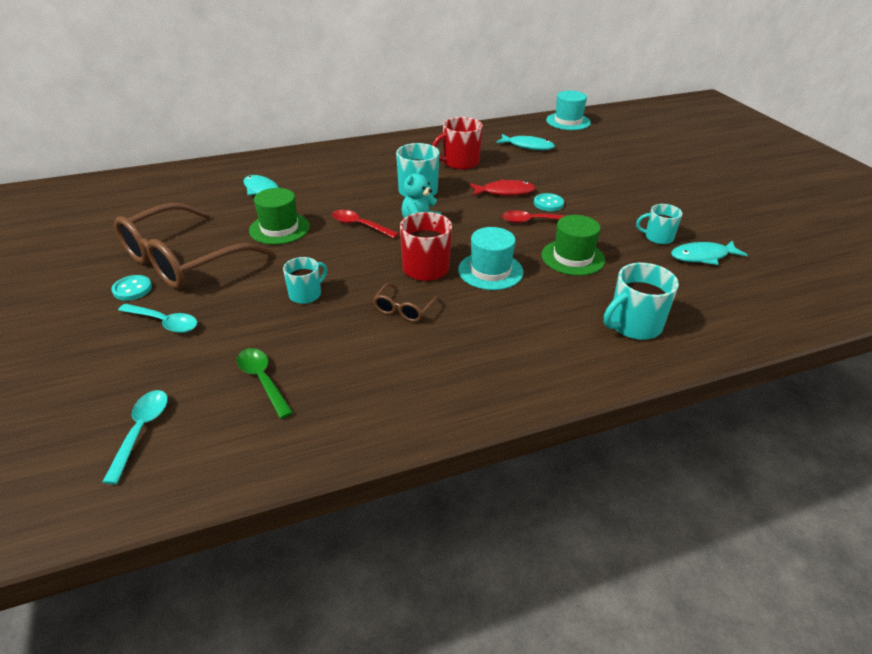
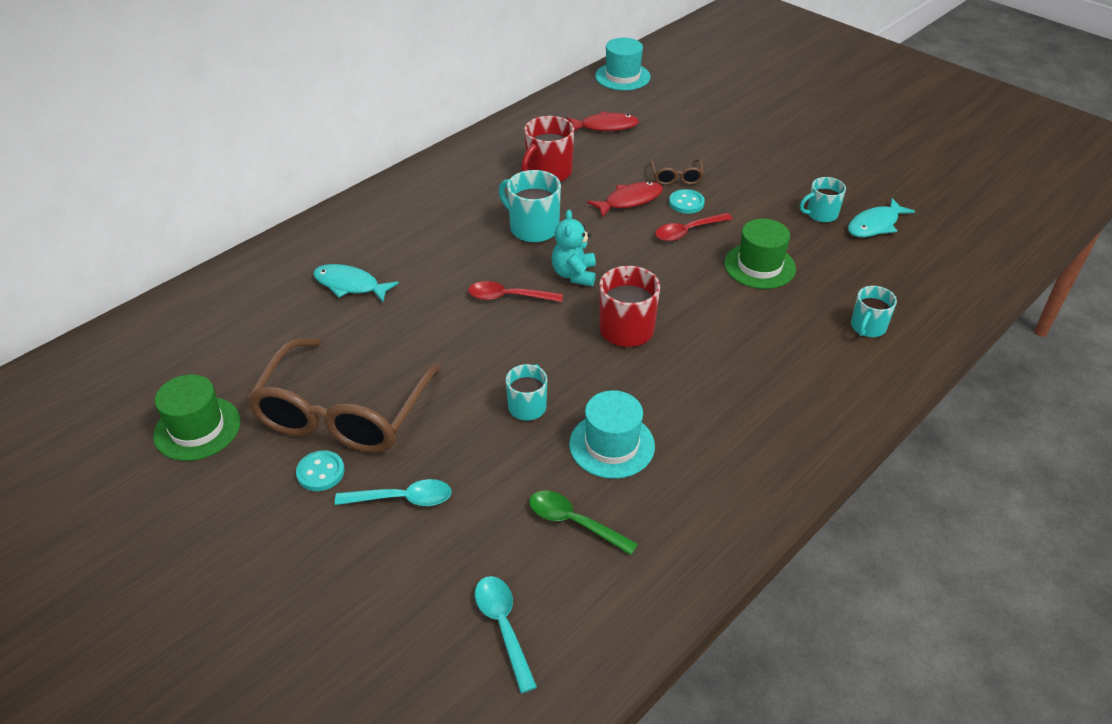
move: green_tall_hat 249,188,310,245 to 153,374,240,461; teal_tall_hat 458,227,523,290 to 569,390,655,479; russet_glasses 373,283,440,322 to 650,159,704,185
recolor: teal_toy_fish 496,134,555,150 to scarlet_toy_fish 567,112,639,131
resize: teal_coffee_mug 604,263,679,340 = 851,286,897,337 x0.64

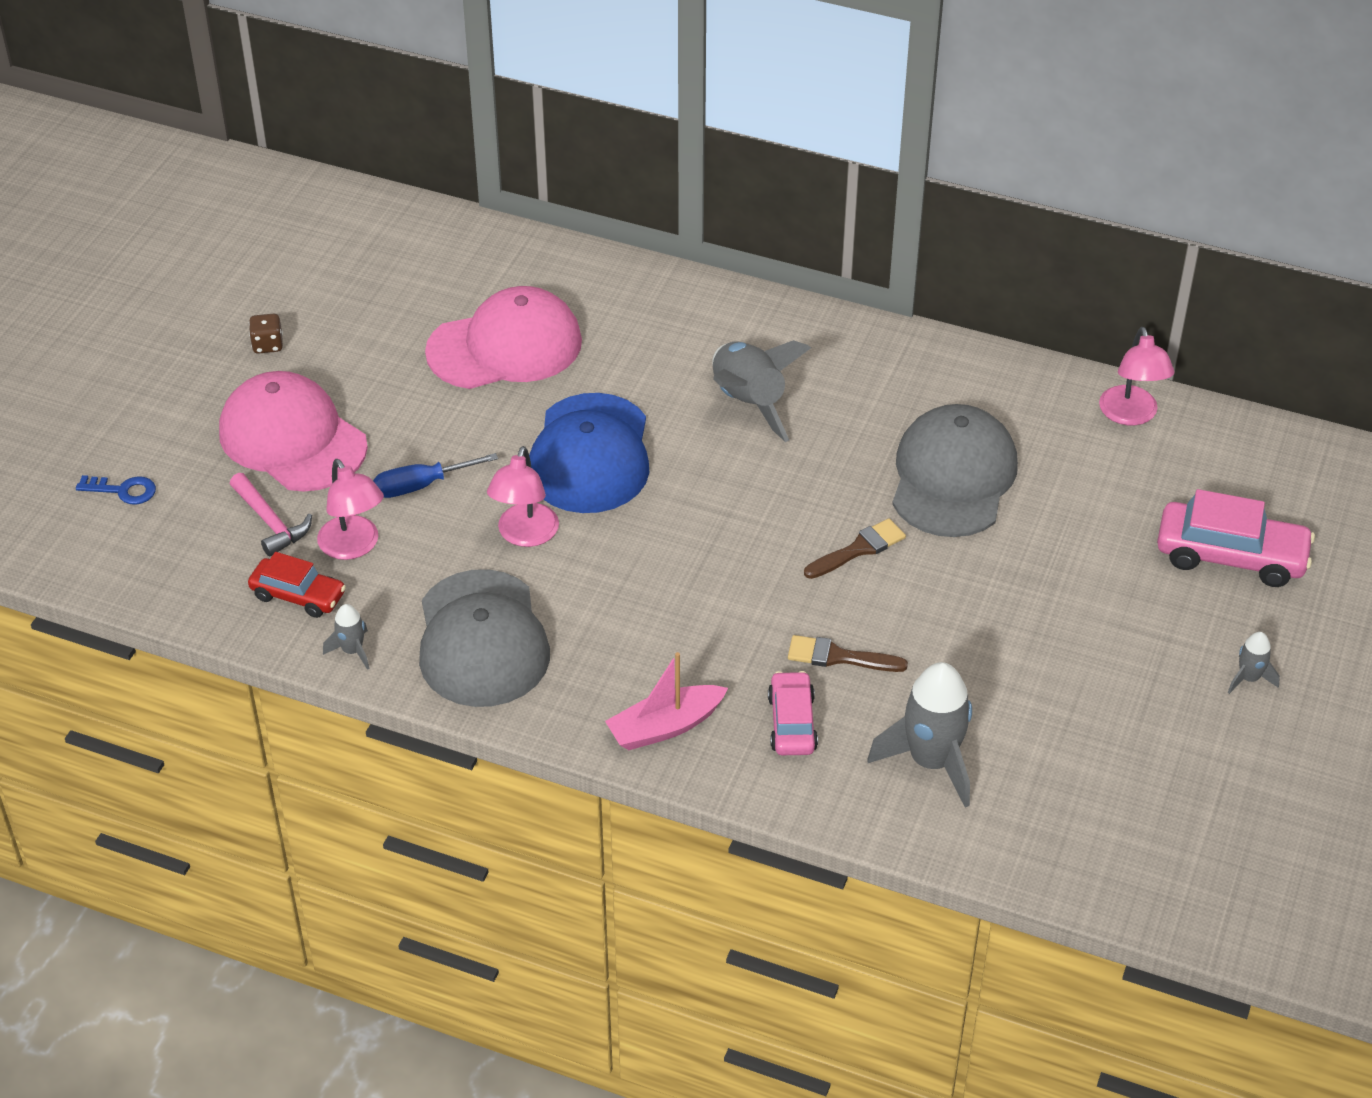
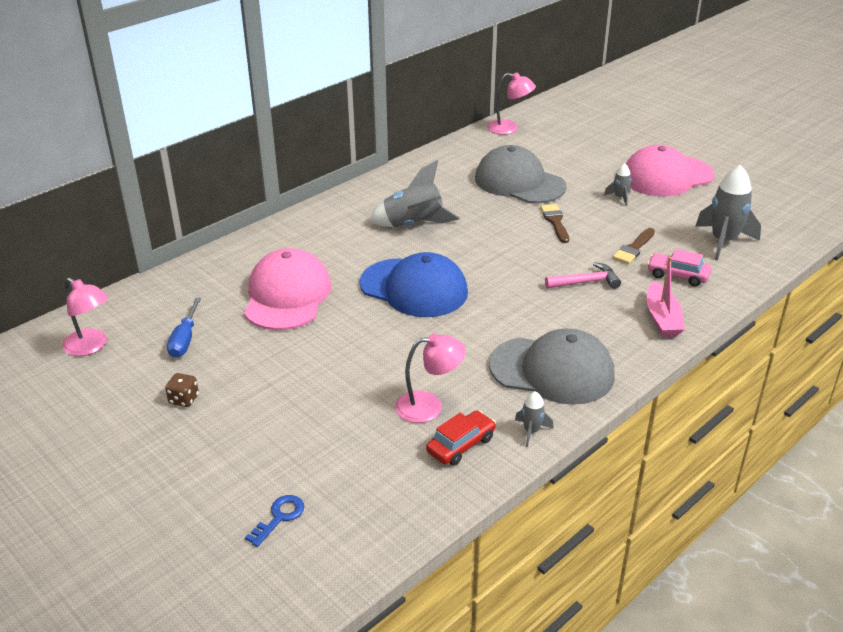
delete: pink_automobile 1157,489,1315,587
move: pink_reading_lamp 487,446,559,547 to 62,277,108,356; cobalt_hand_screwdriver 373,453,498,498 to 167,298,201,358; pink_carpenter's_hammer 230,473,312,557 to 545,262,621,289; grey_rocket 1228,632,1280,694 to 604,163,631,206; pink_peaked_cap 219,371,368,492 to 626,145,714,196

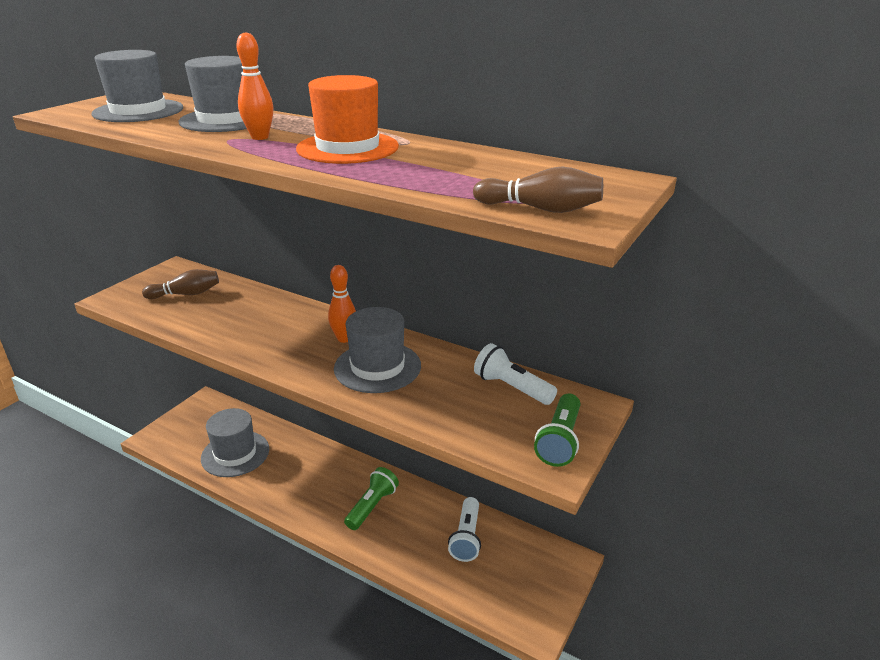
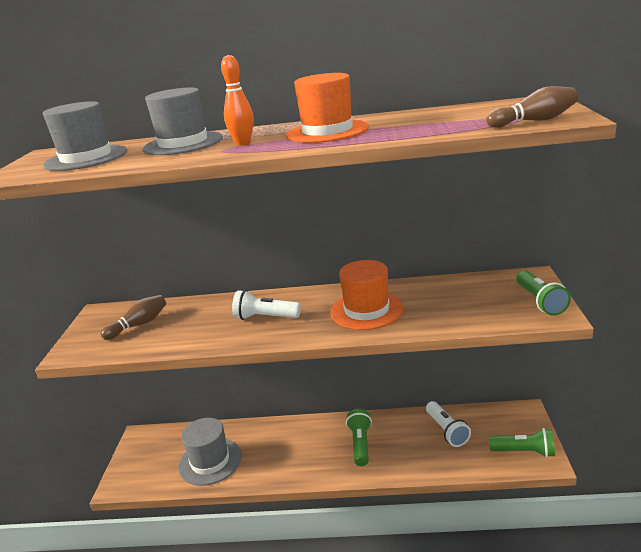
delete: orange_skittle 328,265,356,343
insert: green_flashlight 489,428,555,458
move: white_flashlight 474,343,557,405 to 232,290,301,320
recolor: grey_tall_hat 334,307,421,393 to orange_tall_hat 331,260,404,330

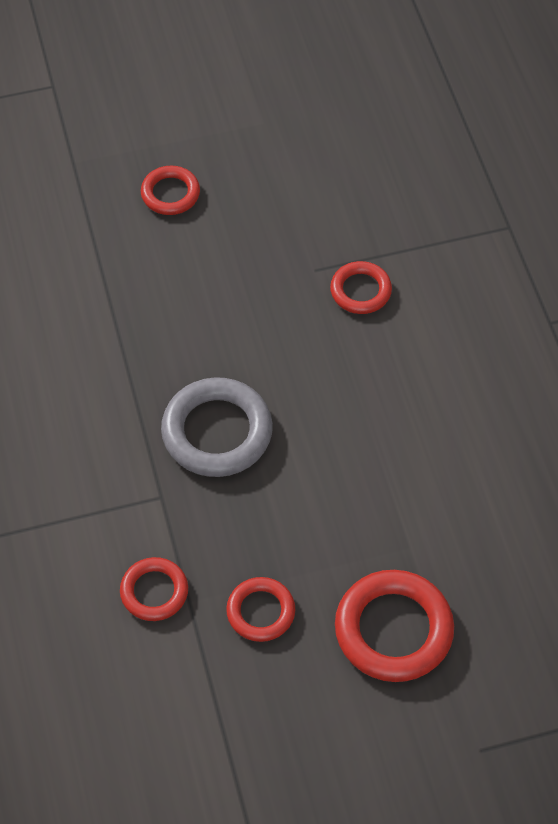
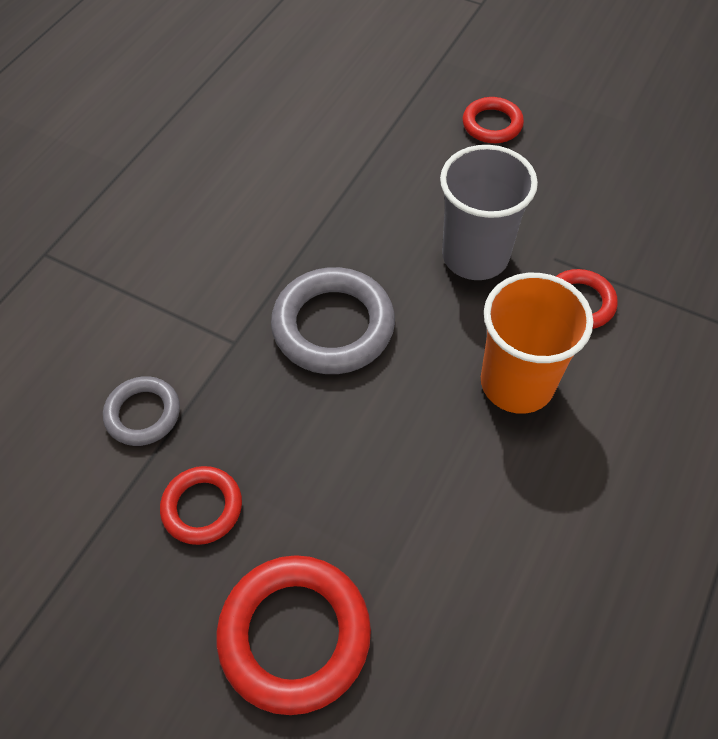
insert: grey_beaker 440,145,538,280; orange_beaker 481,273,593,414
recolor: scarlet_ring 120,557,188,621 to grey_ring 103,376,180,446

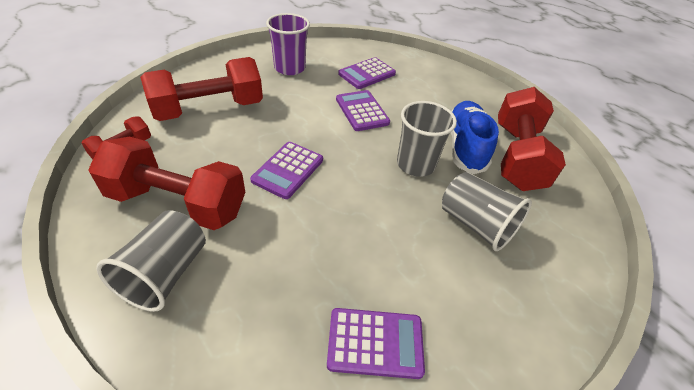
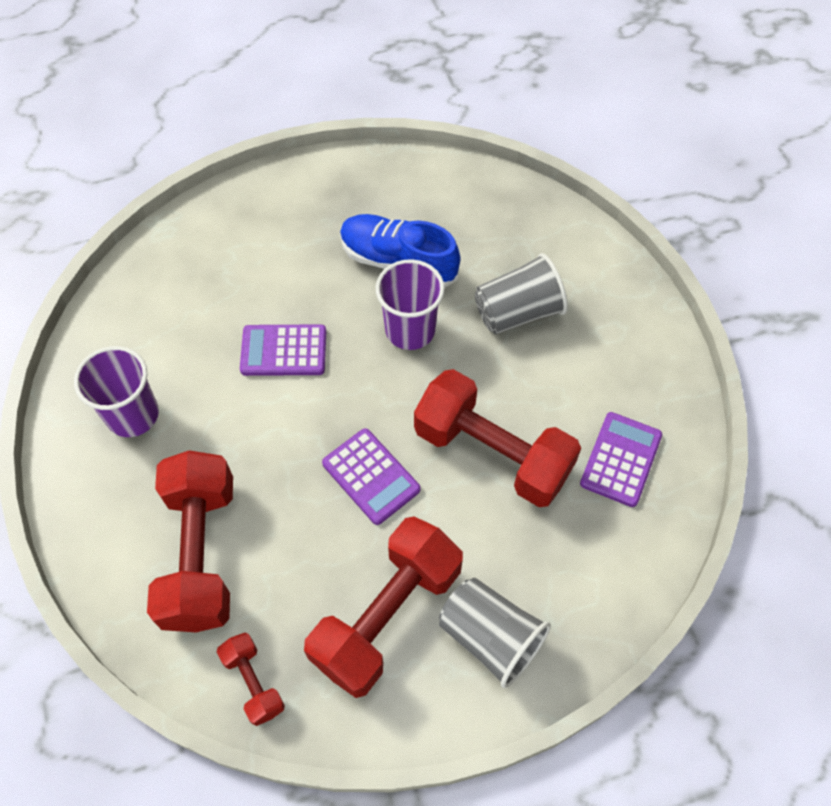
delete: royal_purple_pocket_calculator 338,57,396,89
move: scarlet_free_weight 498,87,566,191 to 414,369,581,507
recolor: grey_beaker 397,101,457,177 to royal_purple_beaker 375,259,445,350

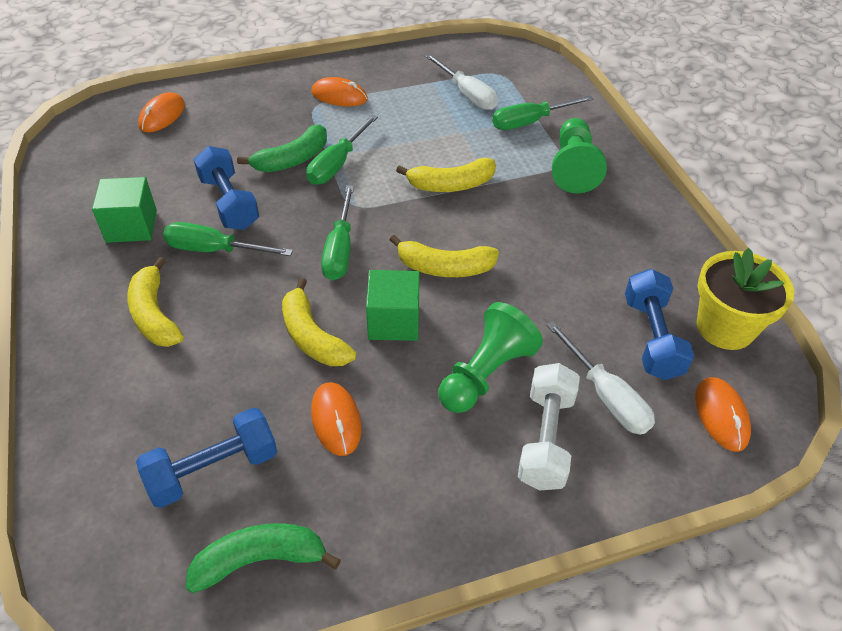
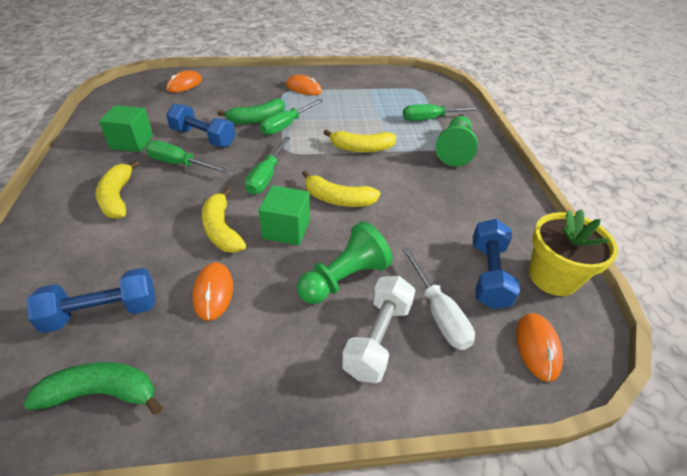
delete: white_hand_screwdriver 425,54,498,110
rotate: cobalt_free_weight 193,146,259,230 = 166,103,235,147 45 degrees counterclockwise

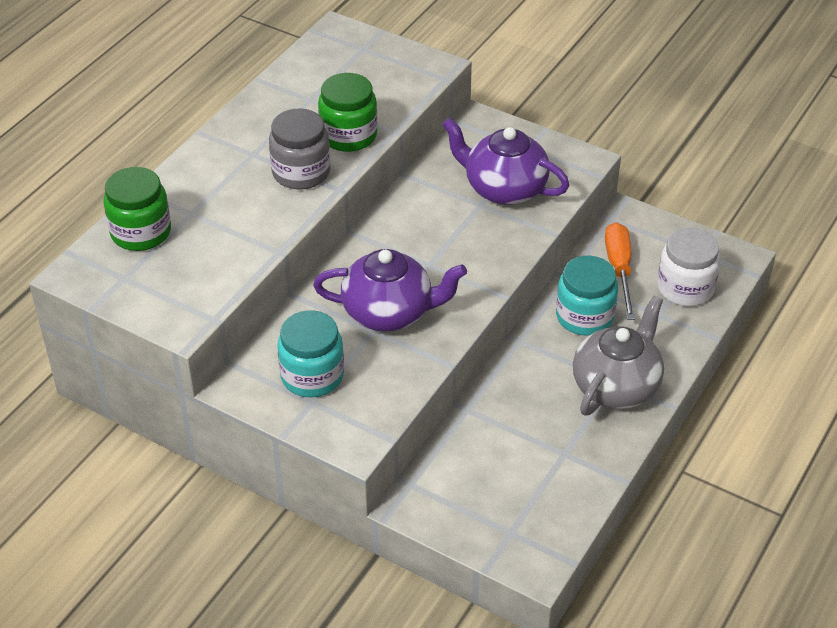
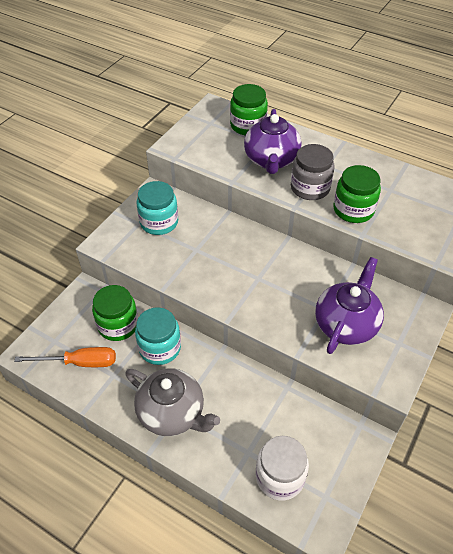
insert: green_jar 92,285,138,341
move: orange_hand_screwdriver 605,222,635,320 to 14,347,116,367; teal_jar 556,256,618,336 to 135,307,181,365; royal_purple_teapot 313,249,467,332 to 244,109,301,174

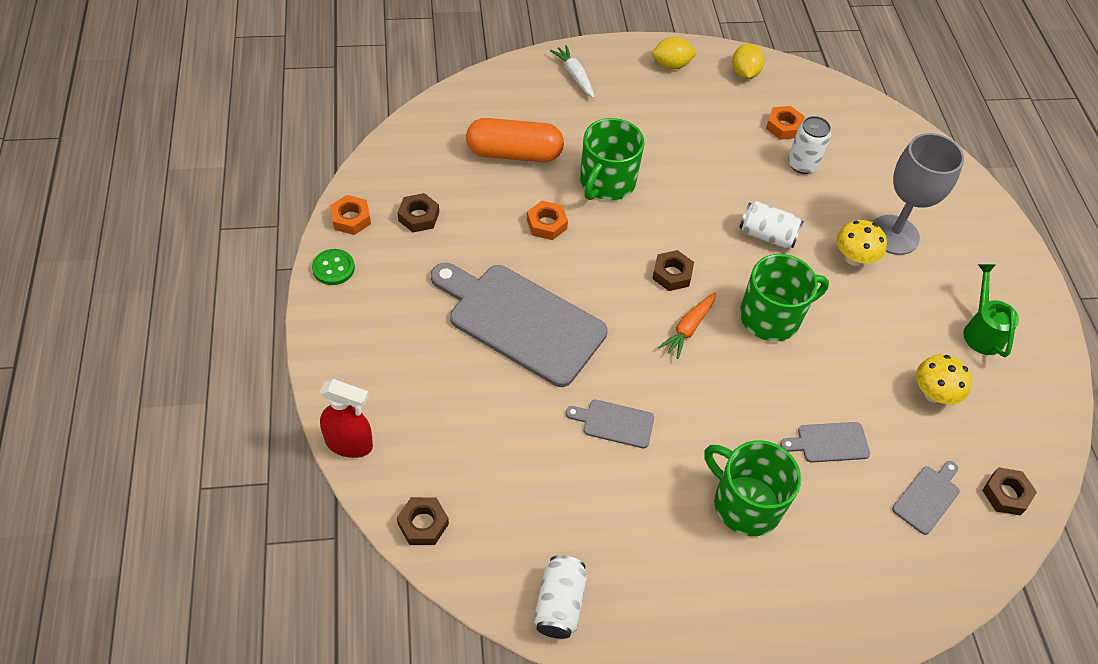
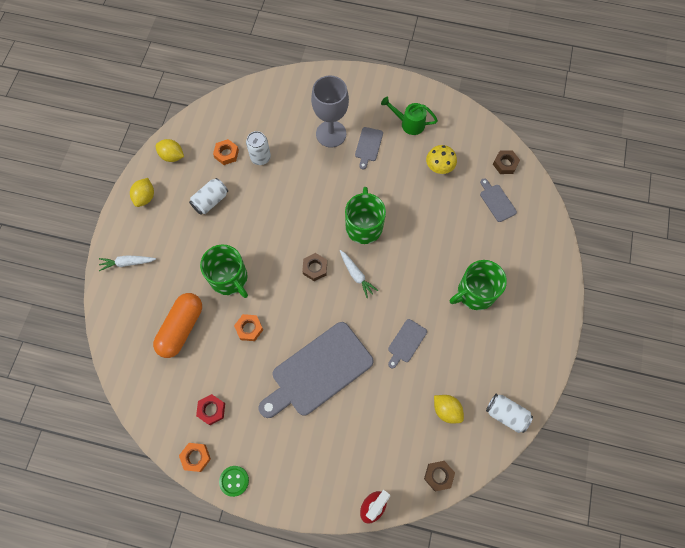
delete: yellow_mushroom 836,220,887,266
insert: yellow_citrus_fruit 434,395,464,423
move: white_soda_can 739,201,804,248 to 189,178,228,215; grey_chopping_board 780,422,870,463 to 355,127,383,169
recolor: russet_nut 398,193,439,232 to scarlet_nut 196,394,225,425; orange_root_vegetable 658,292,716,359 to white_root_vegetable 340,250,378,298

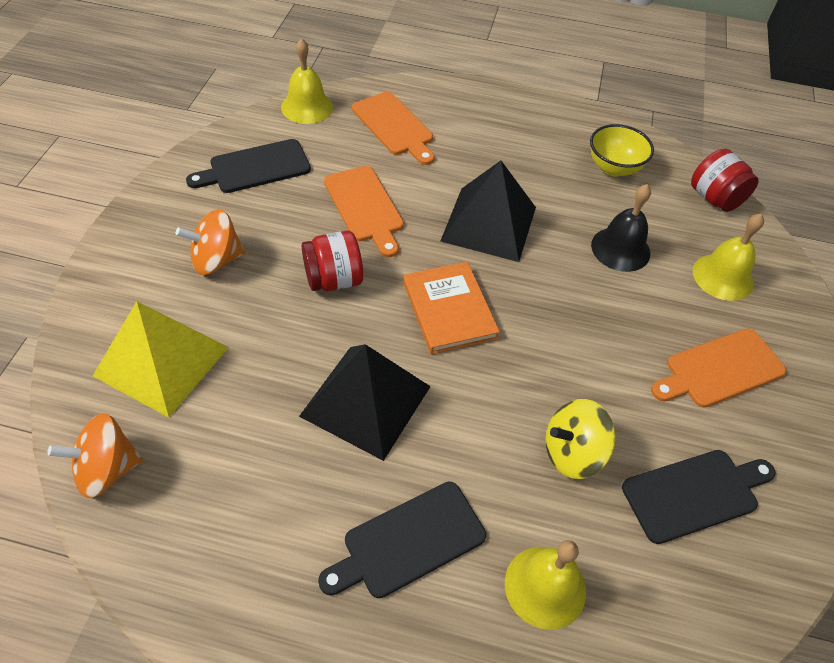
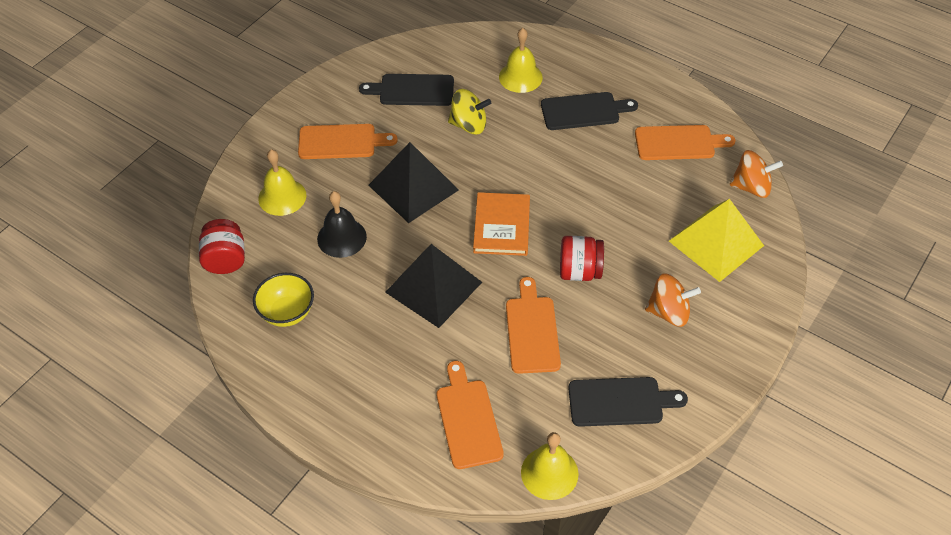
insert: orange_chopping_board 635,125,735,160
move: jet-black_pyramid 299,344,431,461 to 368,142,458,223

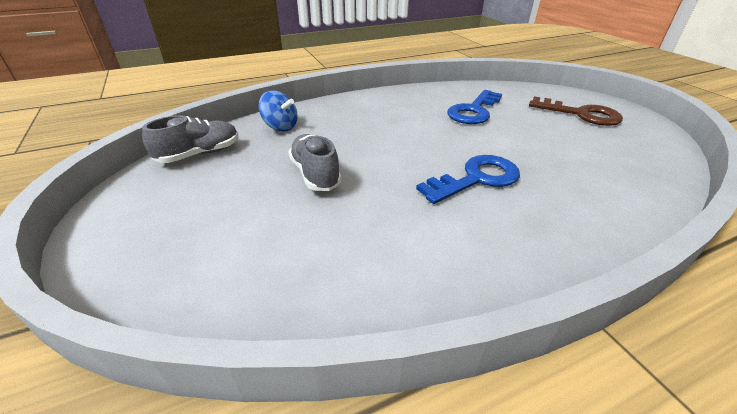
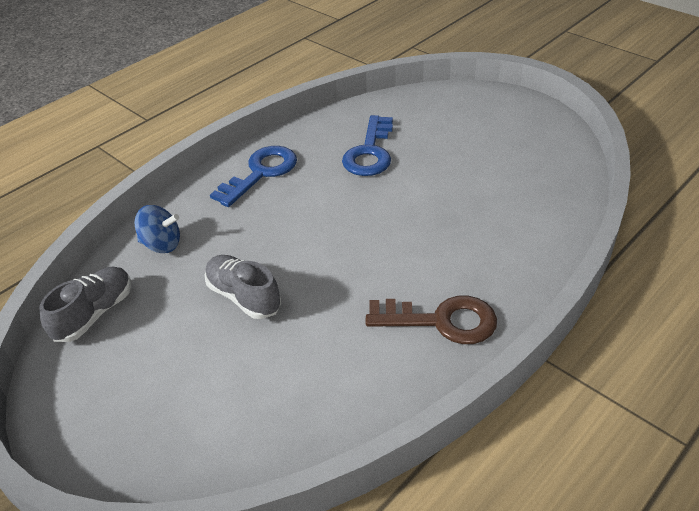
move: cobalt_key 416,155,520,204 to 210,146,297,207; russet_key 529,96,623,126 to 366,296,497,344

